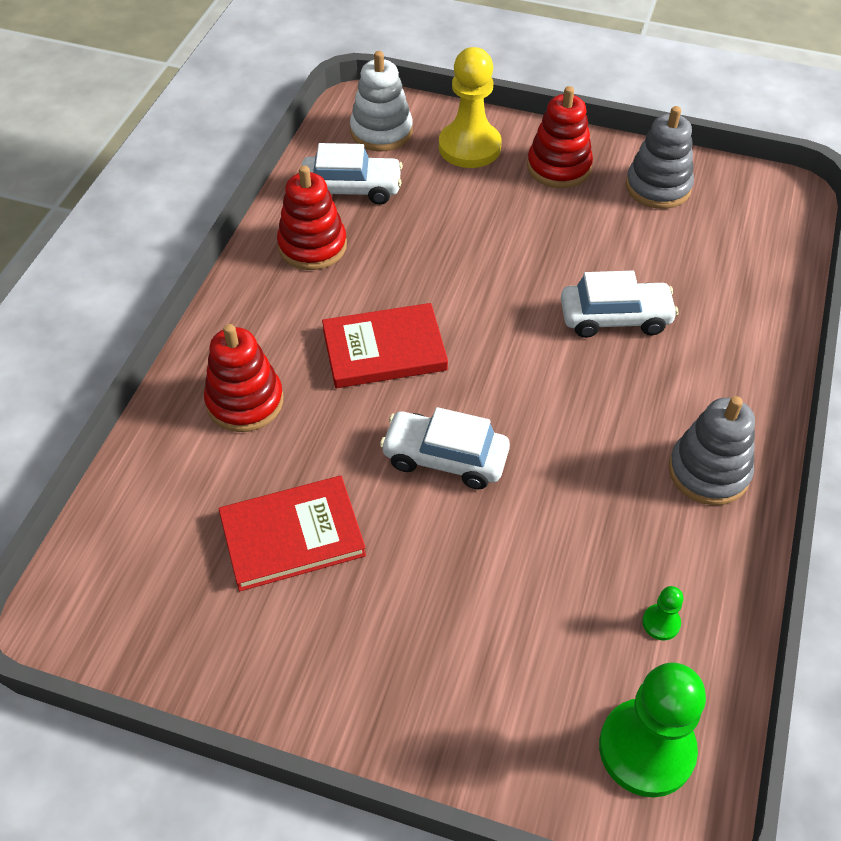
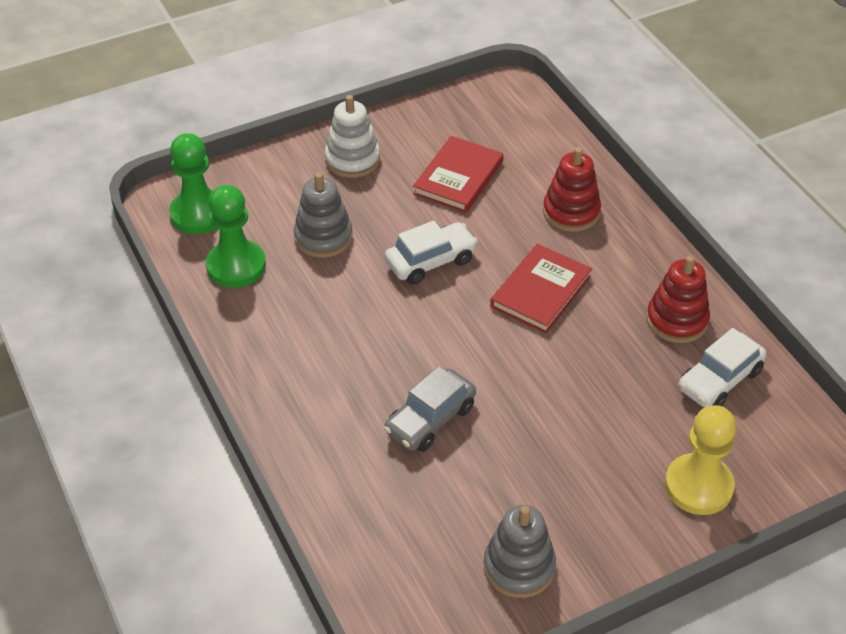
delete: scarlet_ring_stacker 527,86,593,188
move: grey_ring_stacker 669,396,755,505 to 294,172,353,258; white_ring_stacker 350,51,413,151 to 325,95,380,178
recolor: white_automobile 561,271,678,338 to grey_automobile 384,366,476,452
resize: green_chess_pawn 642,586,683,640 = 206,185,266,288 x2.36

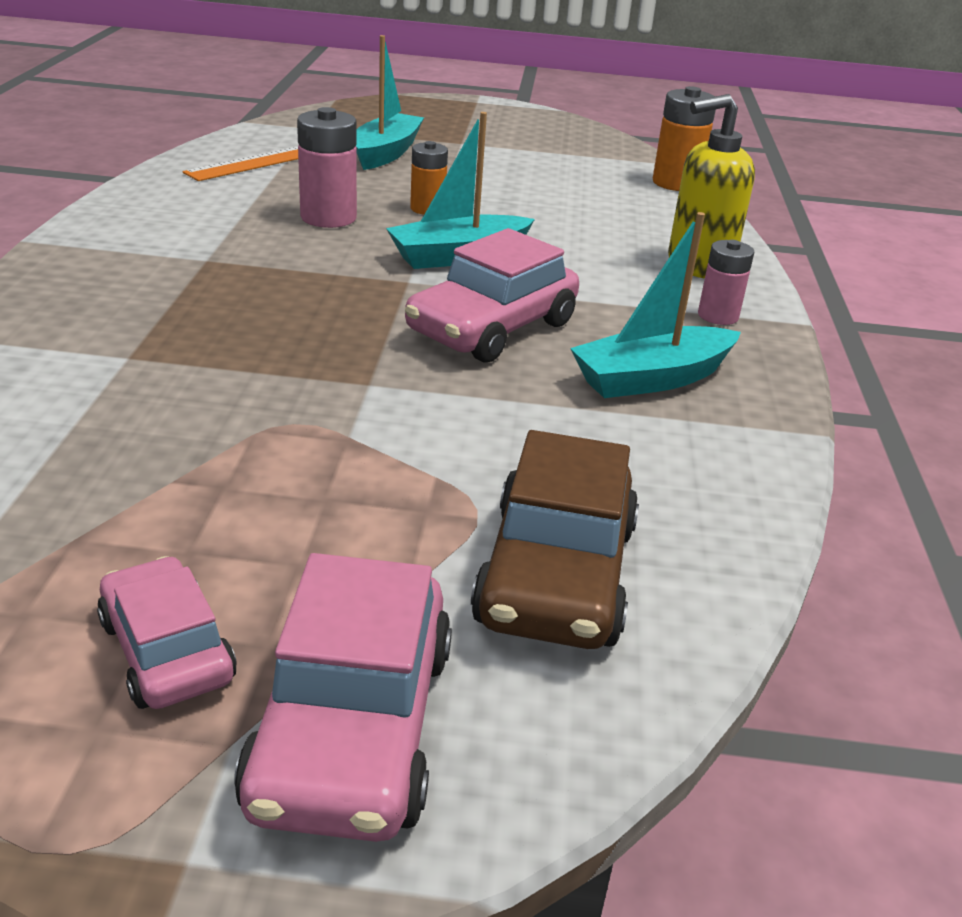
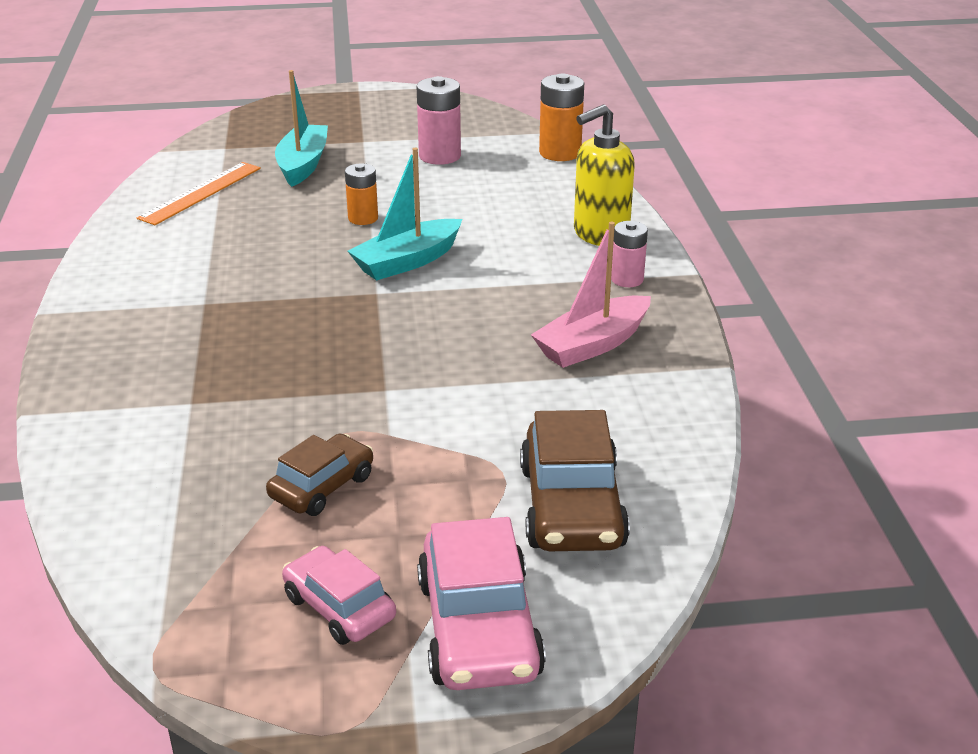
delete: pink_automobile 405,228,579,363
insert: russet_automobile 266,434,373,516
move: pink_power_cell 297,107,357,228 to 417,76,461,165
recolor: teal_boat 570,212,741,398 to pink_boat 531,222,651,368

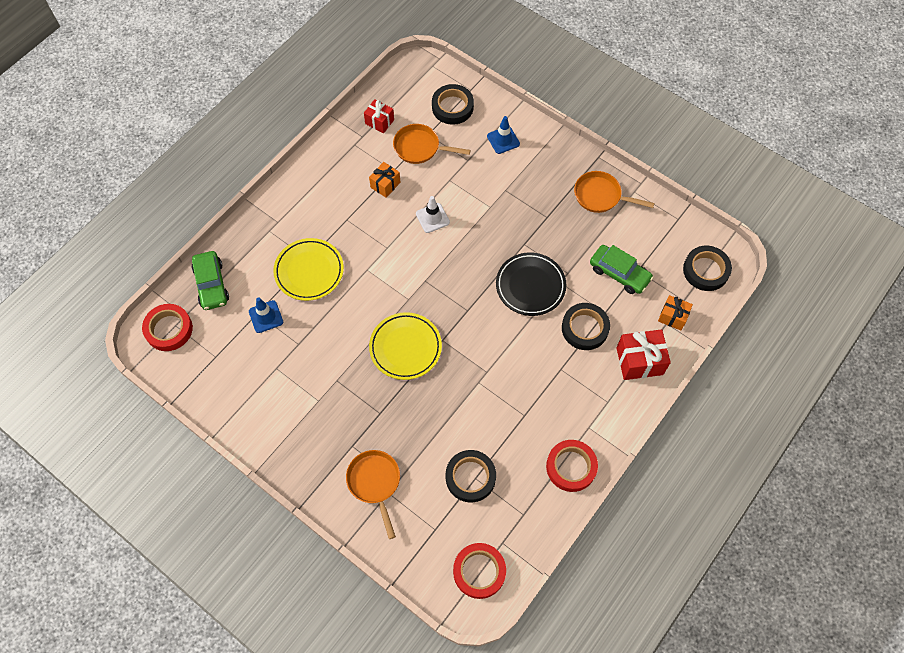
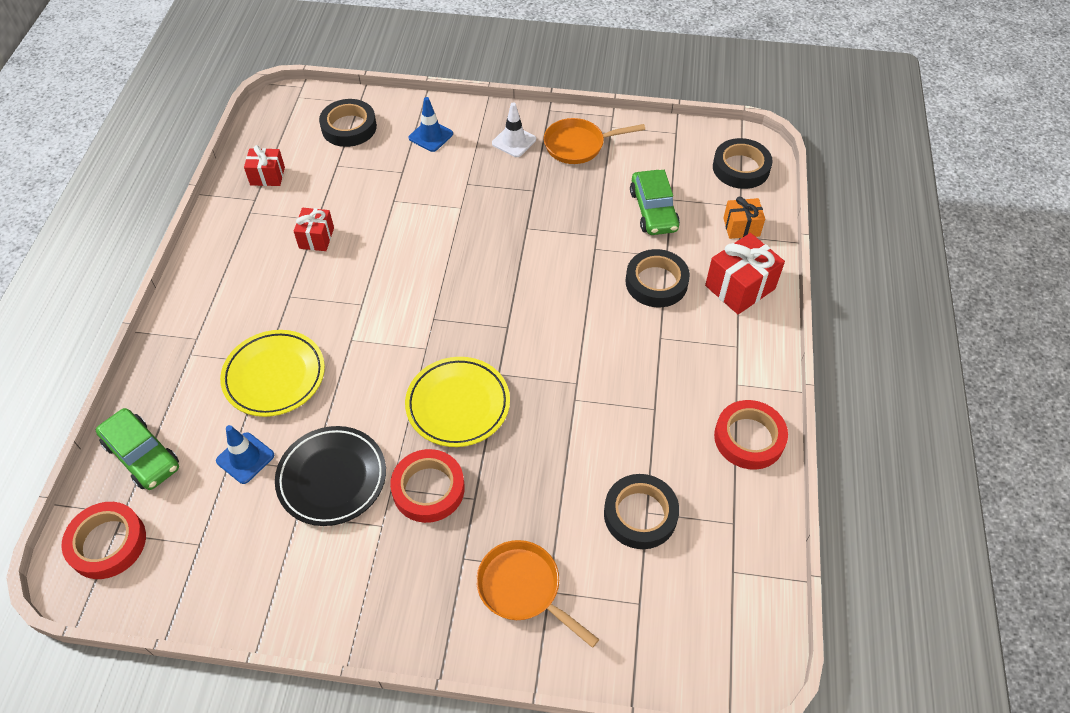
delete: orange_pan 393,124,471,164
move: jet-black_plate 496,252,566,316 to 275,426,386,526; scarlet_tape 453,543,506,599 to 390,449,465,523; white_traffic_cone 416,196,450,233 to 492,102,536,157
recolor: orange_gift 369,162,400,198 to scarlet_gift 294,208,334,251
rotate: green_automobile 590,245,654,294 = 630,170,680,235 75 degrees clockwise

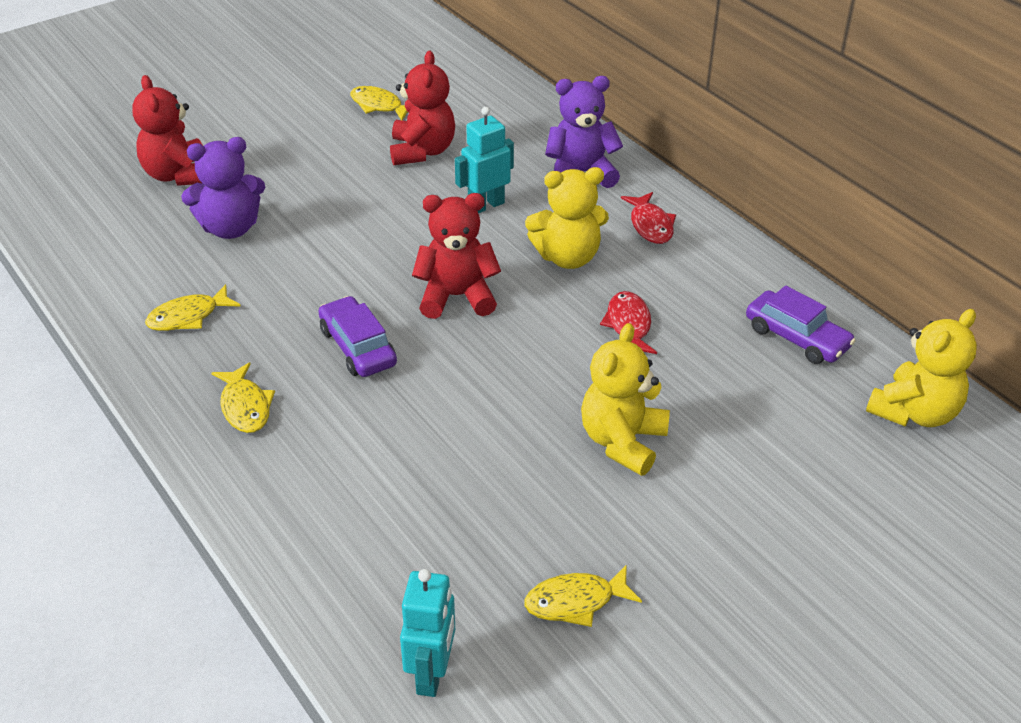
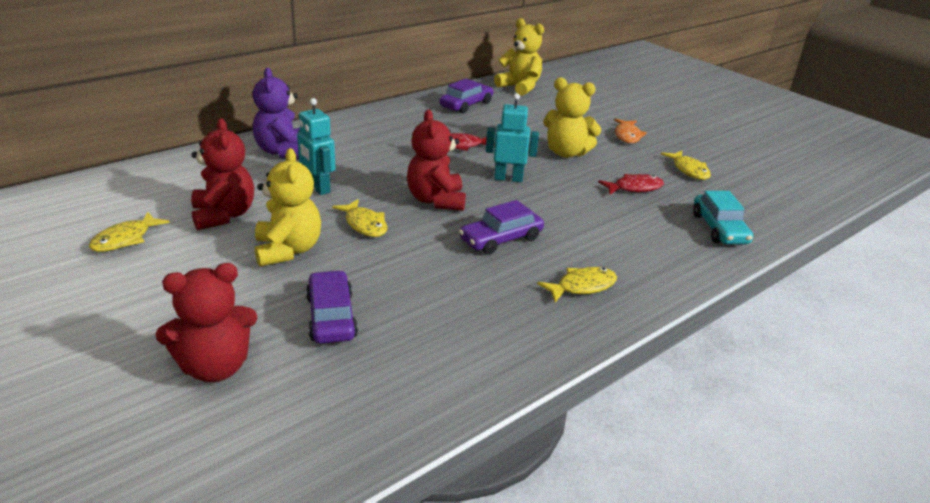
insert: orange_toy_fish 614,119,647,143; teal_automobile 693,191,753,244
move: yellow_teddy 525,167,609,269 to 255,148,321,267; yellow_toy_fish 145,284,241,331 to 332,199,387,237; teal_robot 400,569,455,697 to 486,93,539,182; scarlet_toy_fish 621,192,676,244 to 598,174,664,194
replace: royal_purple_teddy 181,137,265,239 to royal_purple_automobile 306,270,358,344
rotate: scarlet_teddy 390,51,455,165 = 191,118,254,230 75 degrees clockwise

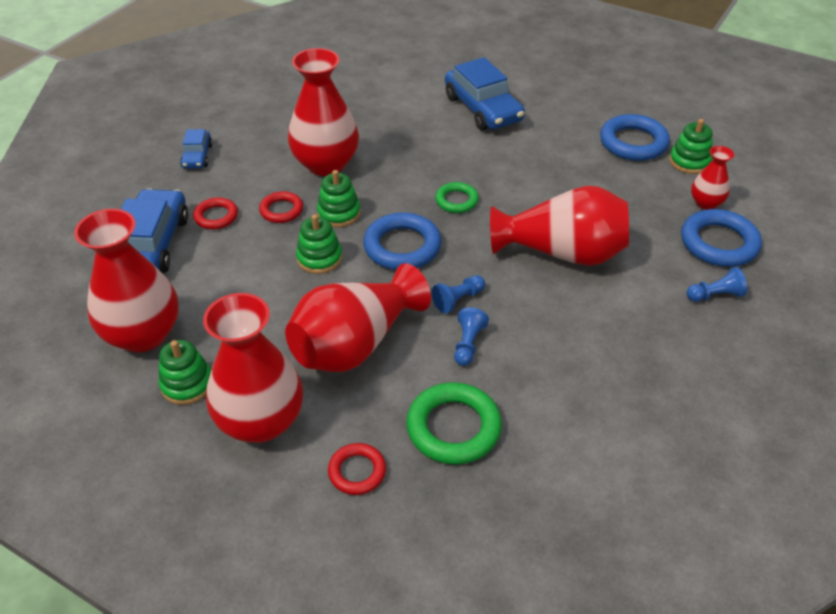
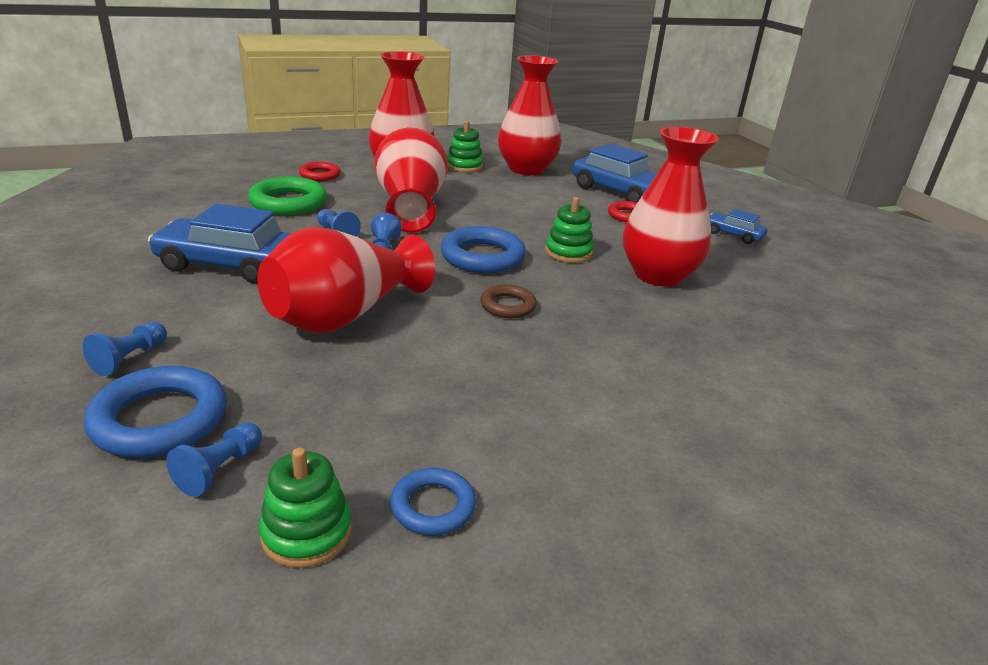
delete: scarlet_ring 259,191,303,223; green_ring_stacker 296,214,342,274
move: cobalt_automobile 445,57,525,131 to 148,204,291,283
replace: scarlet_tall_vase 691,146,734,210 to cobalt_chess_pawn 166,422,262,497
recolor: green_ring 435,182,479,213 to russet_ring 480,284,537,318
resize: cobalt_ring 600,114,670,161 = 390,468,476,535 x0.59

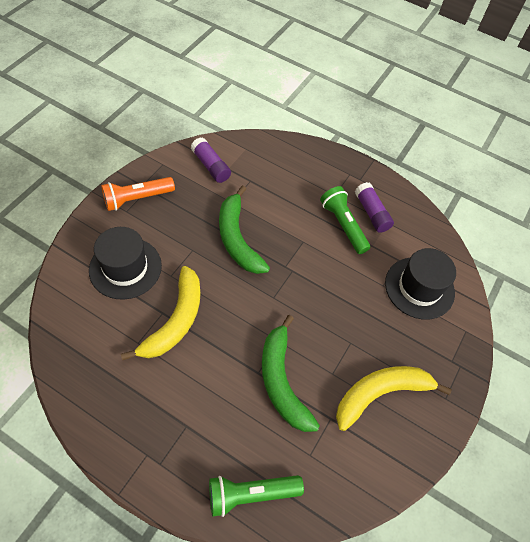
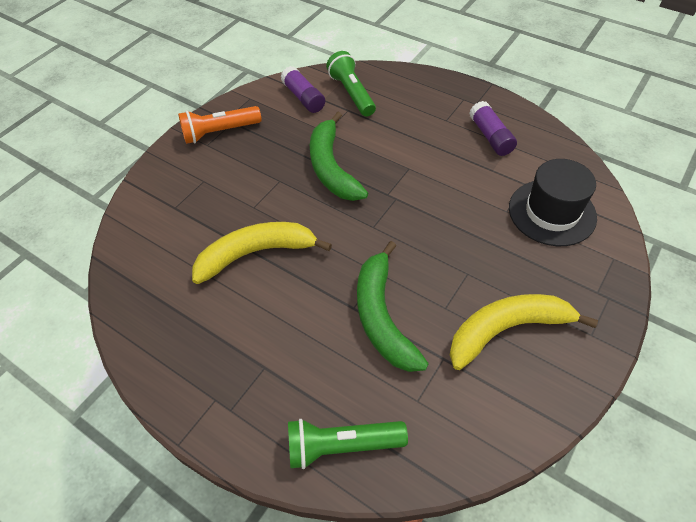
delete: jet-black_tall_hat 89,227,162,299
move: green_flashlight 320,186,370,254 to 326,51,376,117
rotate: yellow_toy_banana 121,266,201,360 = 192,222,332,284 135 degrees counterclockwise

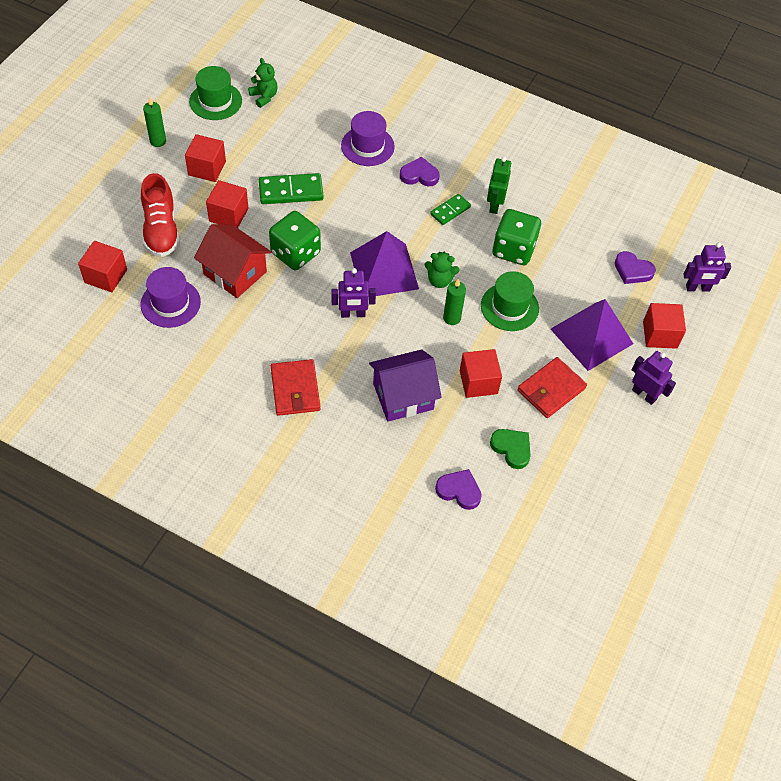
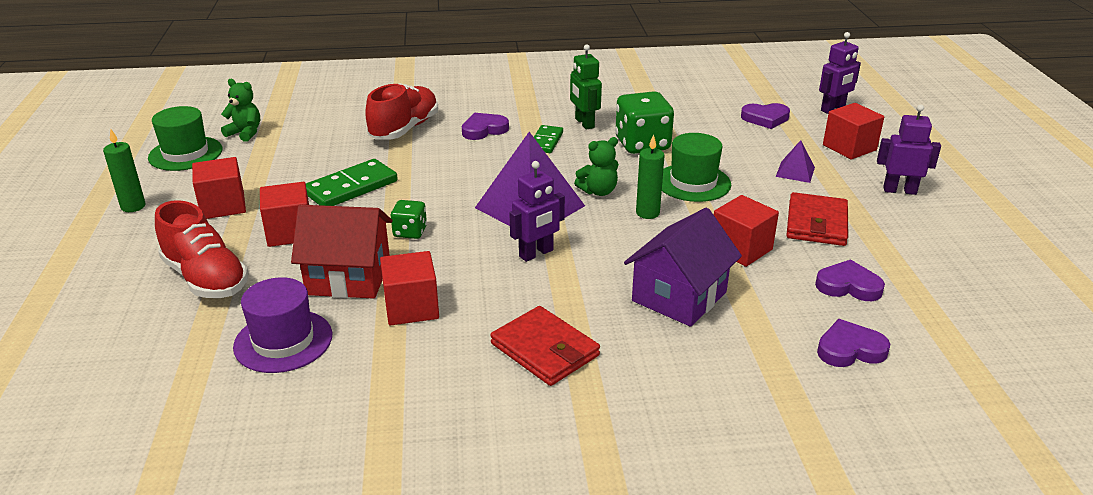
move: scarlet_cube 78,241,127,292 to 380,251,439,326
replace: royal_purple_tall_hat 341,111,395,166 to scarlet_sneaker 365,83,438,139
recolor: green_heart 490,429,531,469 to royal_purple_heart 815,259,885,301
resize: green_dice 269,211,321,270 = 391,200,427,239 x0.53; royal_purple_pyramid 551,299,633,371 = 776,140,815,183 x0.46

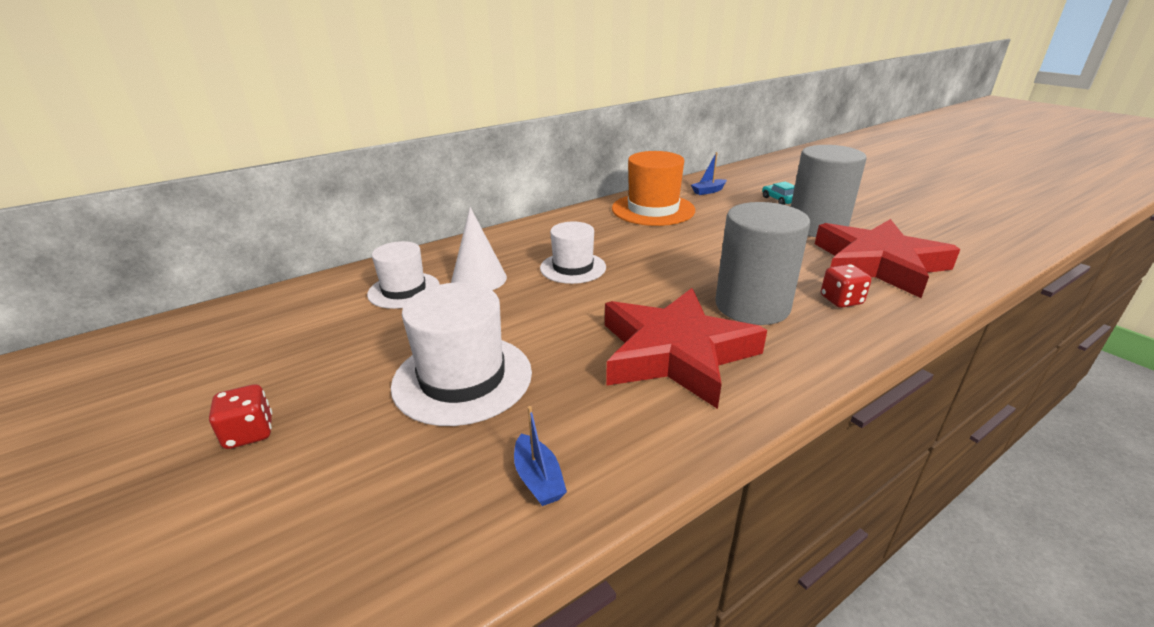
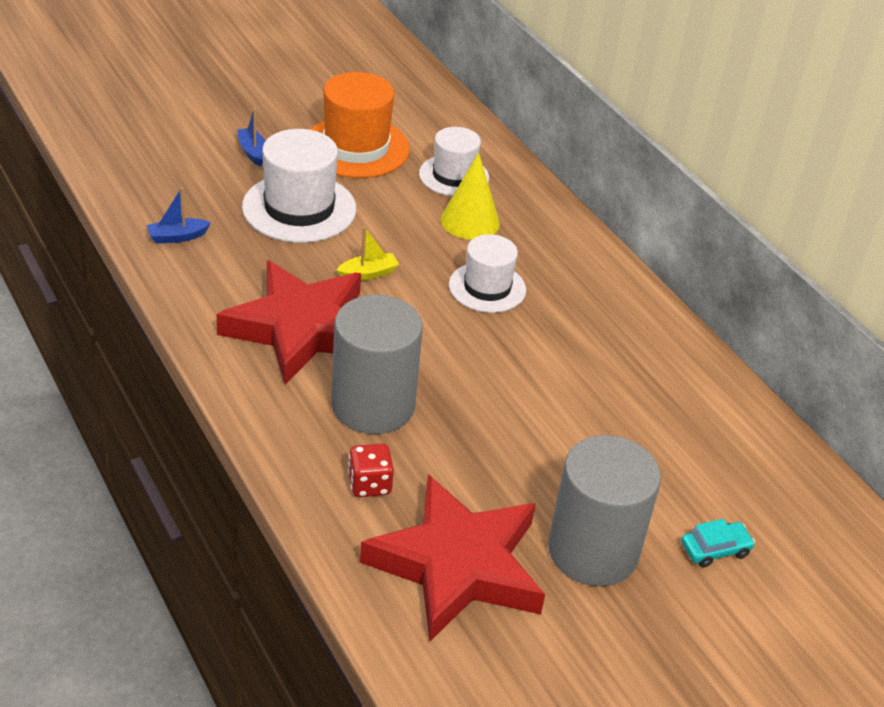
delete: scarlet_dice 209,384,272,449
insert: yellow_boat 336,226,399,281
move: cobalt_boat 691,152,727,195 to 237,109,265,166; orange_tall_hat 612,151,695,226 to 310,72,410,178
recolor: white_solid_cone 451,207,507,290 to yellow_solid_cone 441,153,500,240

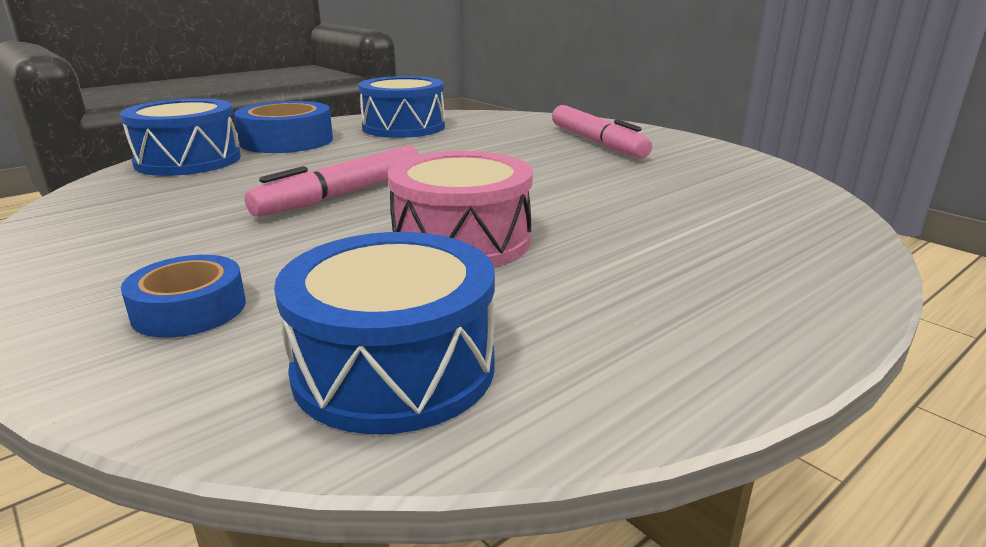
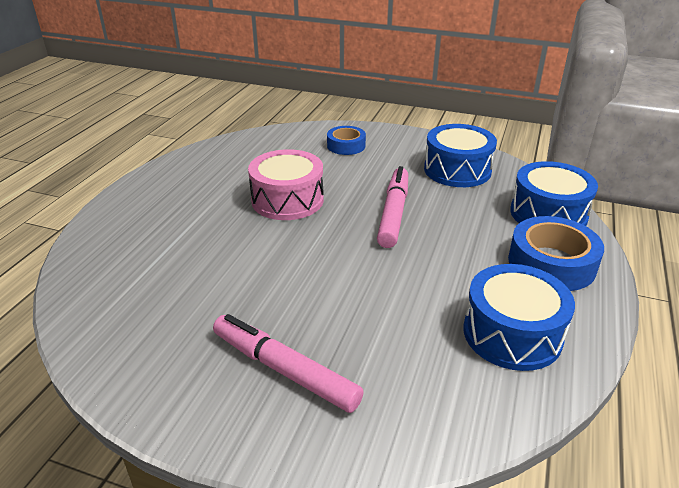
move: cobalt_drum 274,232,495,434 to 424,124,497,187

